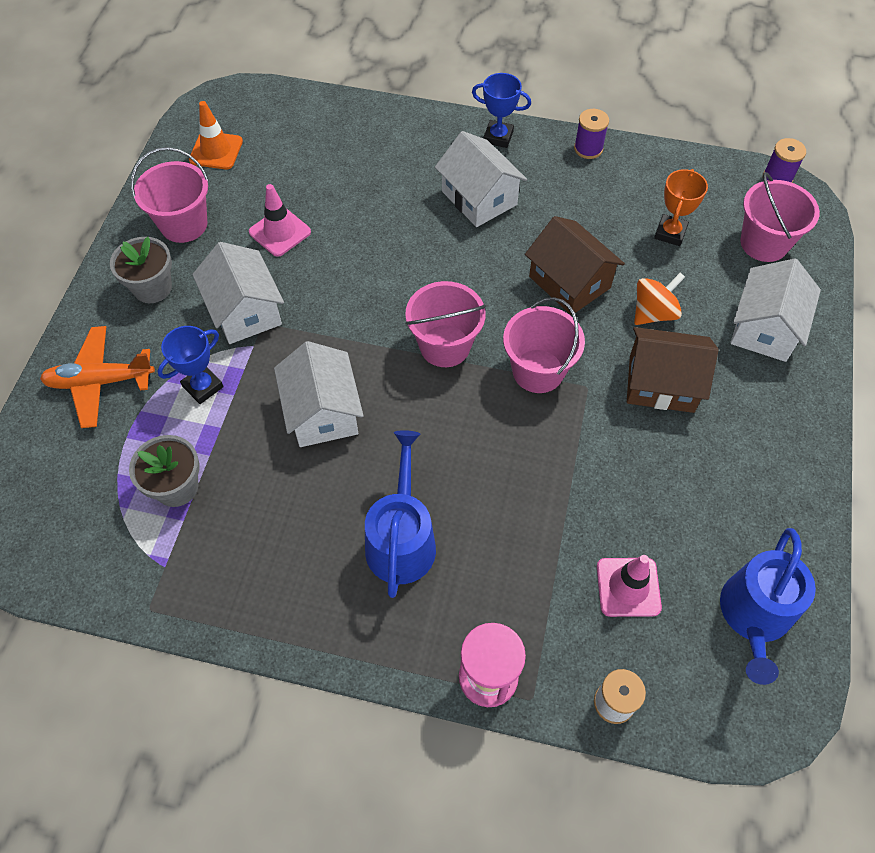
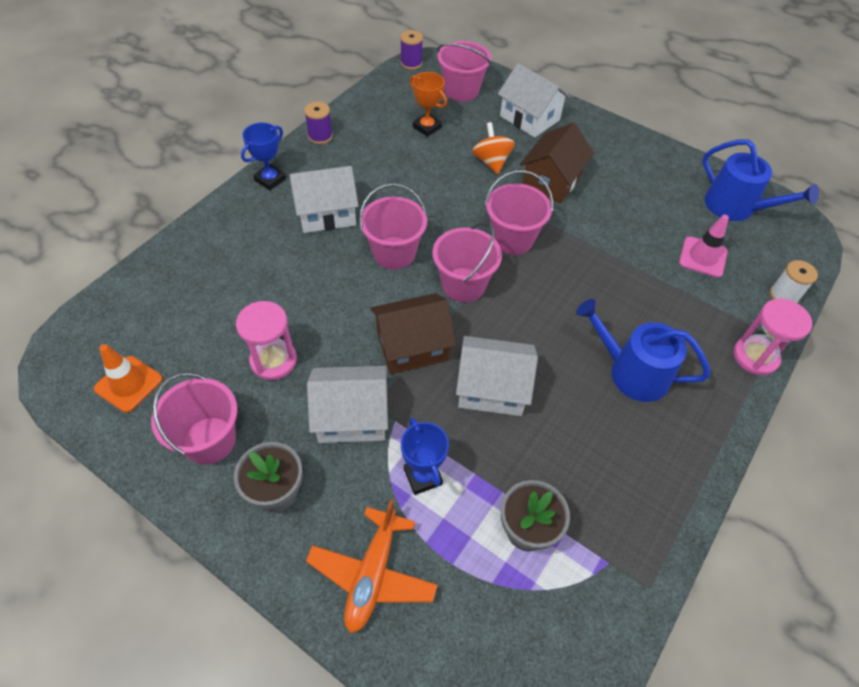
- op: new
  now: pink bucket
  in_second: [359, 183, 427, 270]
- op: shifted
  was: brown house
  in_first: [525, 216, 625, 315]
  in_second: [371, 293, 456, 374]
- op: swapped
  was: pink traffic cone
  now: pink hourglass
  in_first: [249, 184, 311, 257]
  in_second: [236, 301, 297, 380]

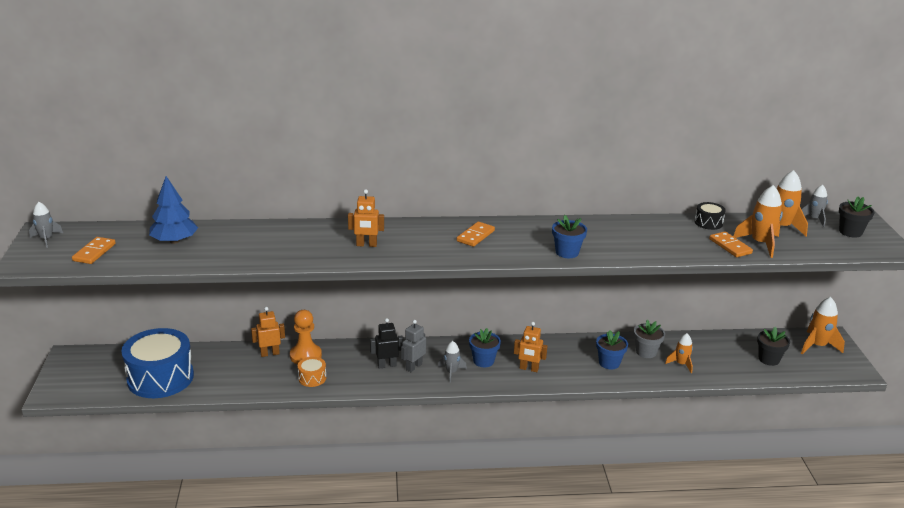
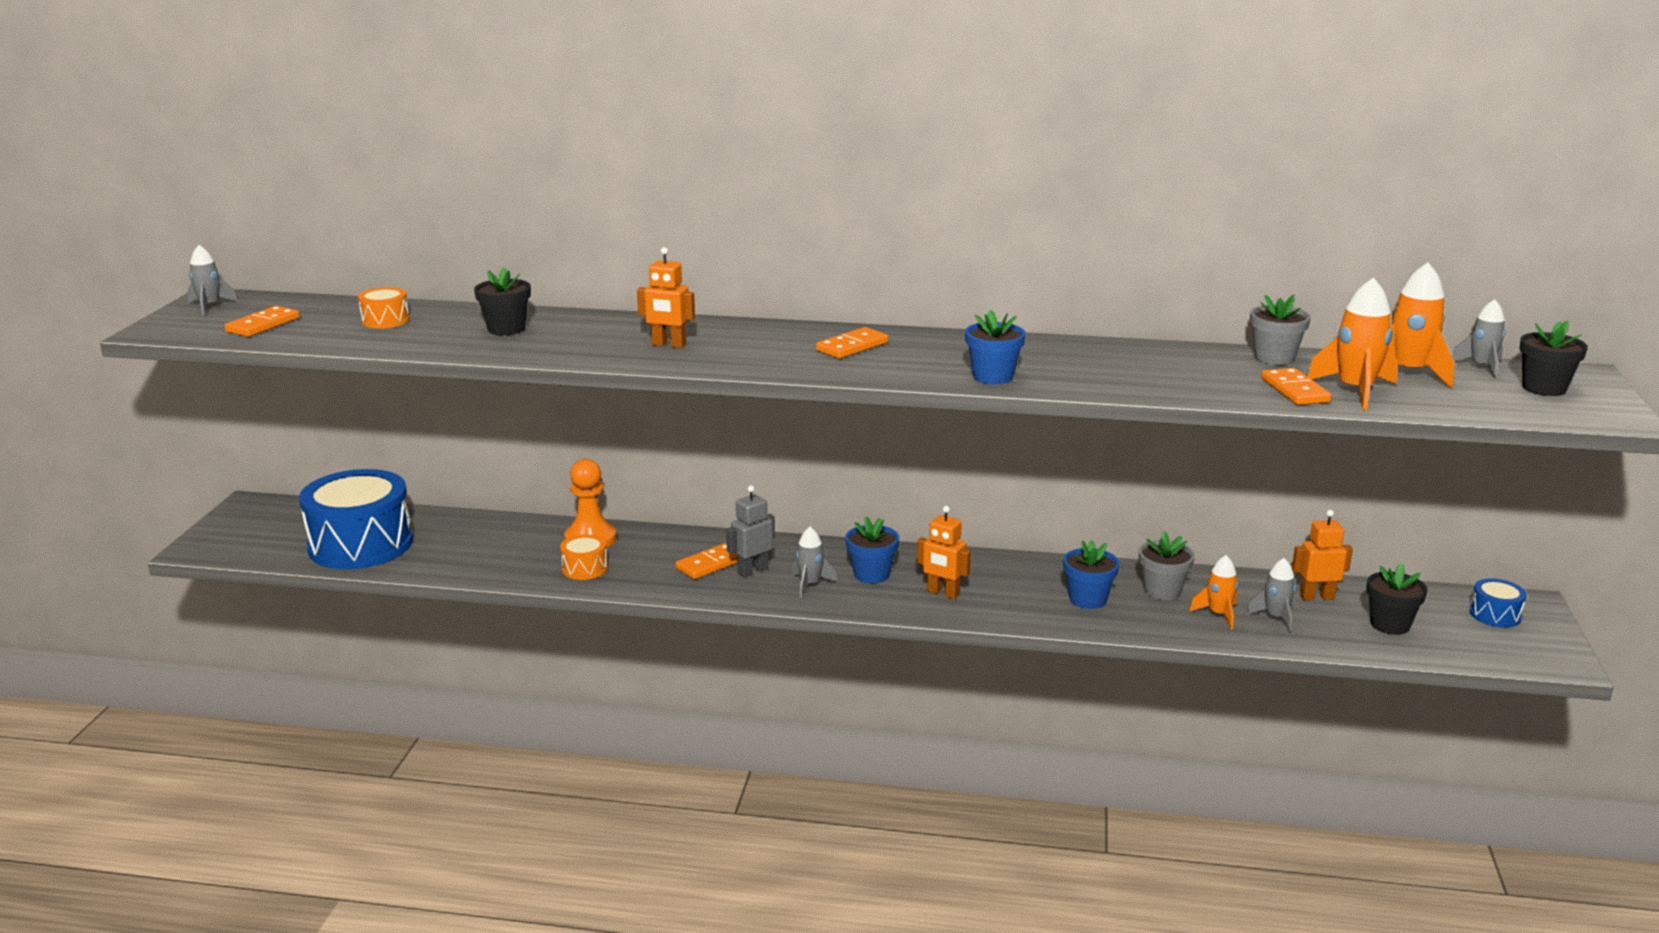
- op: new
  now: black flower pot
  in_second: [474, 267, 531, 335]
- op: new
  now: grey rocket
  in_second: [1246, 558, 1296, 633]
- op: shifted
  was: orange robot
  in_first: [251, 307, 285, 357]
  in_second: [1292, 510, 1353, 601]
- op: swapped
  was: blue tree
  now: orange drum
  in_first: [149, 176, 198, 244]
  in_second: [358, 287, 409, 329]
- op: swapped
  was: black robot
  now: orange domino
  in_first: [370, 318, 403, 369]
  in_second: [675, 543, 737, 579]
- op: swapped
  was: black drum
  now: grey flower pot
  in_first: [694, 202, 726, 230]
  in_second: [1250, 294, 1311, 365]
- op: swapped
  was: orange rocket
  now: blue drum
  in_first: [801, 297, 845, 354]
  in_second: [1470, 578, 1527, 628]

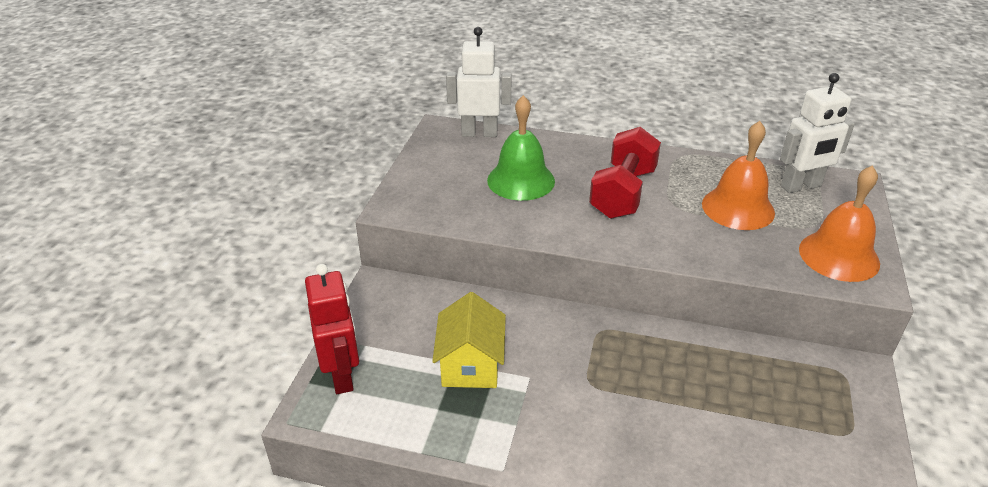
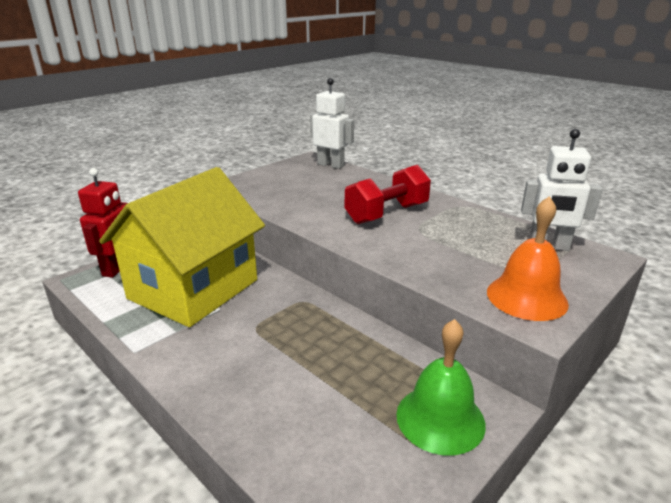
- op: gone
  was: orange bell
  in_first: [702, 121, 775, 230]
- op: shifted
  was: green bell
  in_first: [487, 95, 555, 201]
  in_second: [396, 319, 486, 456]
- op: scaled
  was: yellow house
  in_first: [432, 292, 506, 388]
  in_second: [99, 167, 265, 327]
  ratio: 2.07

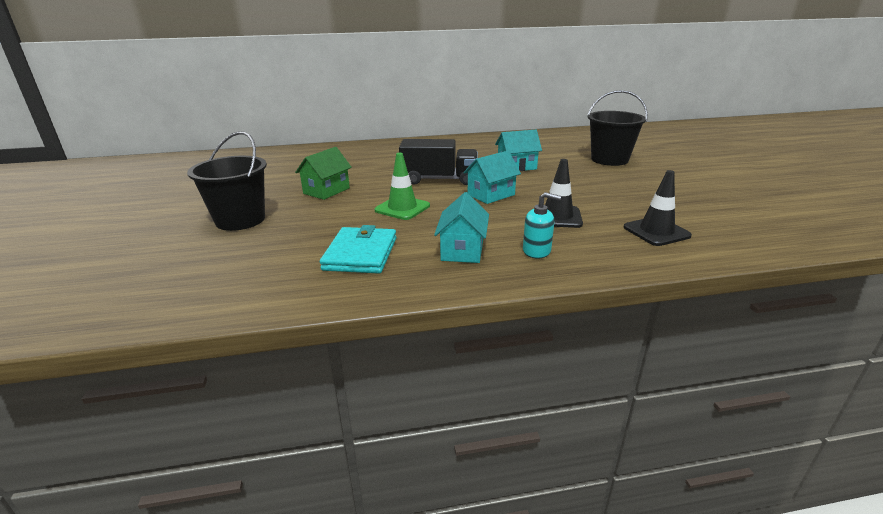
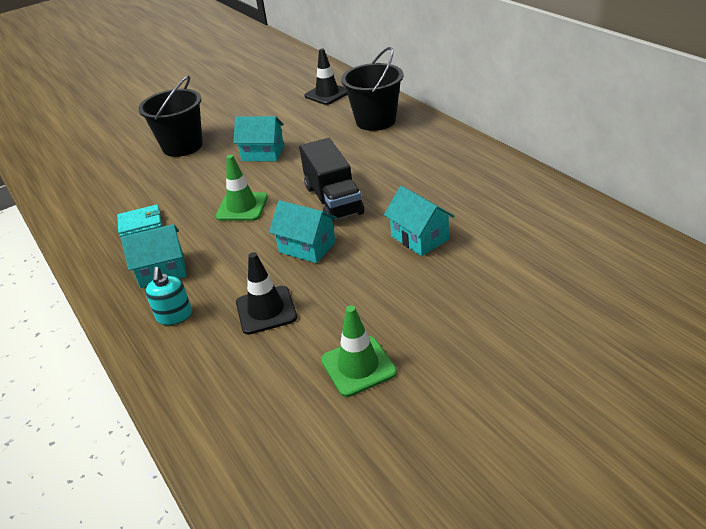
- op: new
  now: green traffic cone
  in_second: [321, 305, 397, 397]
- op: shifted
  was: black bucket
  in_first: [587, 90, 648, 166]
  in_second: [341, 47, 404, 131]
- op: shifted
  was: black traffic cone
  in_first: [624, 170, 692, 246]
  in_second: [305, 49, 348, 105]
- op: repainted
  was: green house
  now: turquoise house
  in_first: [295, 147, 352, 200]
  in_second: [233, 116, 284, 161]
- op: scaled
  was: turquoise wallet
  in_first: [320, 225, 397, 274]
  in_second: [117, 205, 162, 237]
  ratio: 0.65

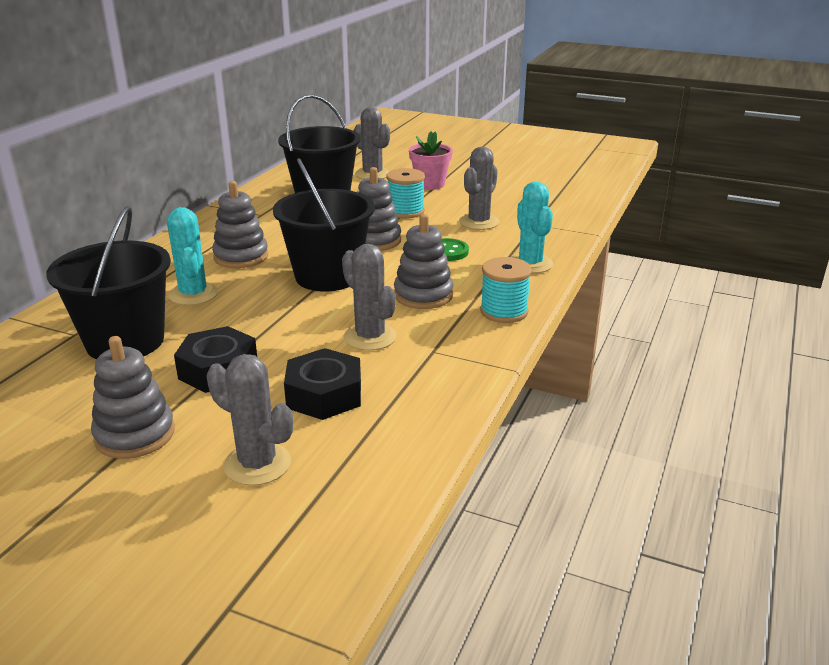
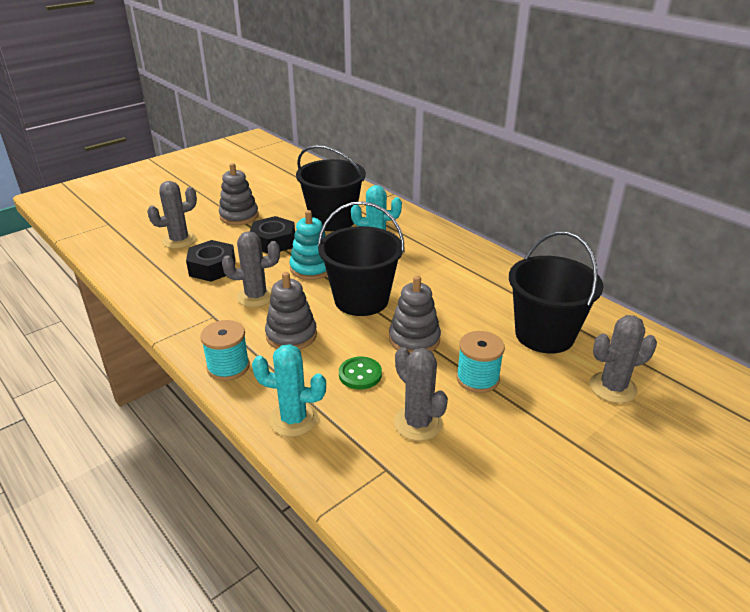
- op: gone
  was: grey stacking toy
  in_first: [212, 181, 268, 268]
- op: gone
  was: pink flower pot
  in_first: [409, 132, 453, 190]
- op: new
  now: turquoise stacking toy
  in_second: [289, 210, 328, 280]

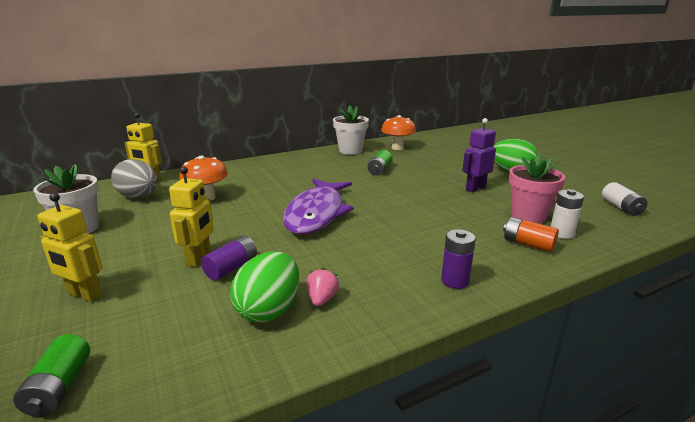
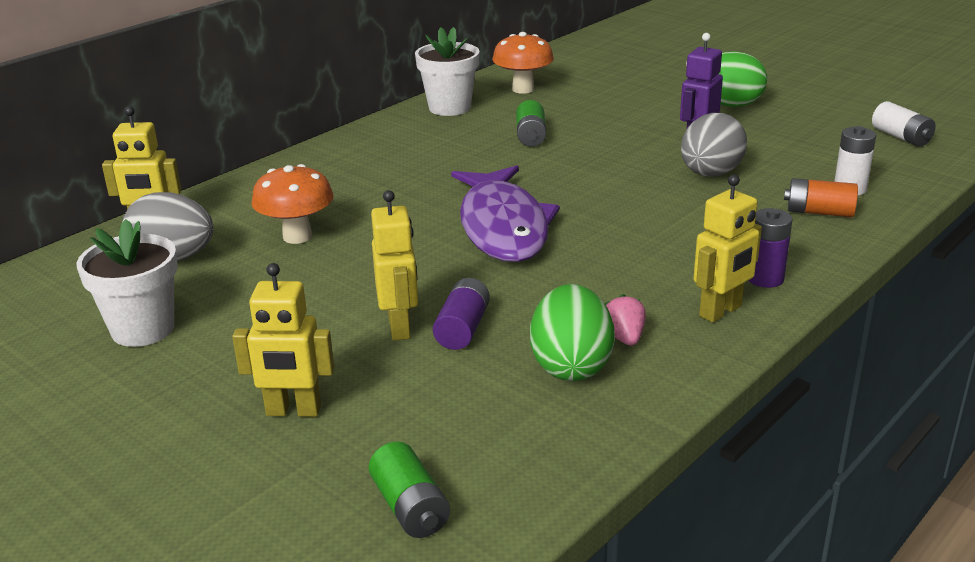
- op: gone
  was: pink flower pot
  in_first: [509, 155, 565, 224]
- op: new
  now: grey egg
  in_second: [681, 113, 747, 177]
- op: new
  now: yellow robot
  in_second: [693, 174, 762, 323]

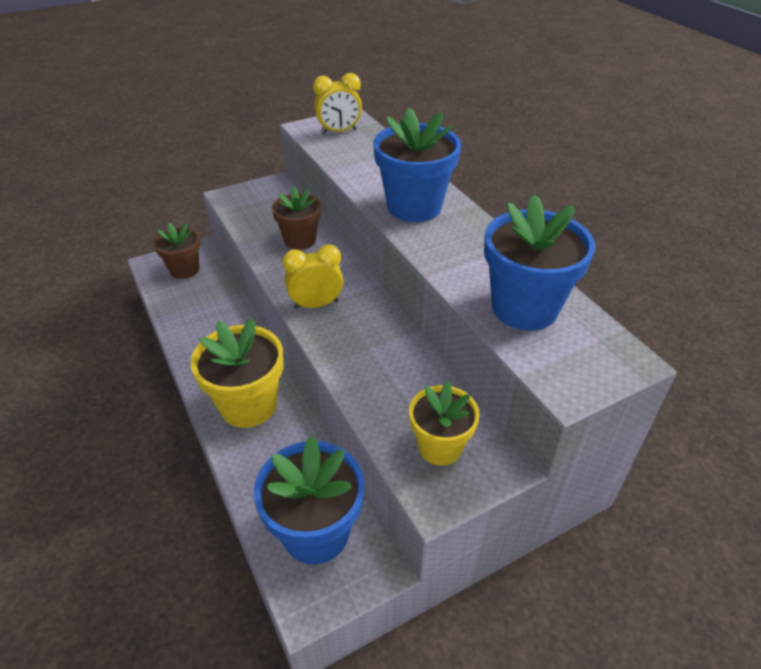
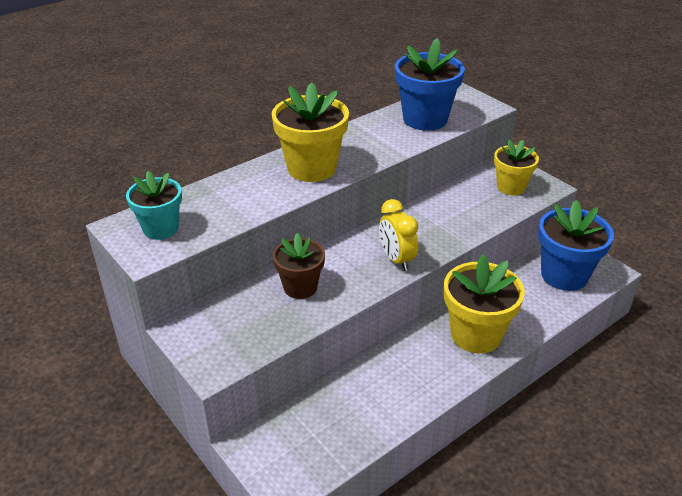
- op: gone
  was: brown flower pot
  in_first: [154, 223, 200, 279]
- op: swapped
  was: yellow clock
  now: turquoise flower pot
  in_first: [313, 73, 362, 134]
  in_second: [126, 171, 182, 240]
- op: repainted
  was: blue flower pot
  now: yellow flower pot
  in_first: [373, 107, 461, 222]
  in_second: [272, 83, 349, 182]

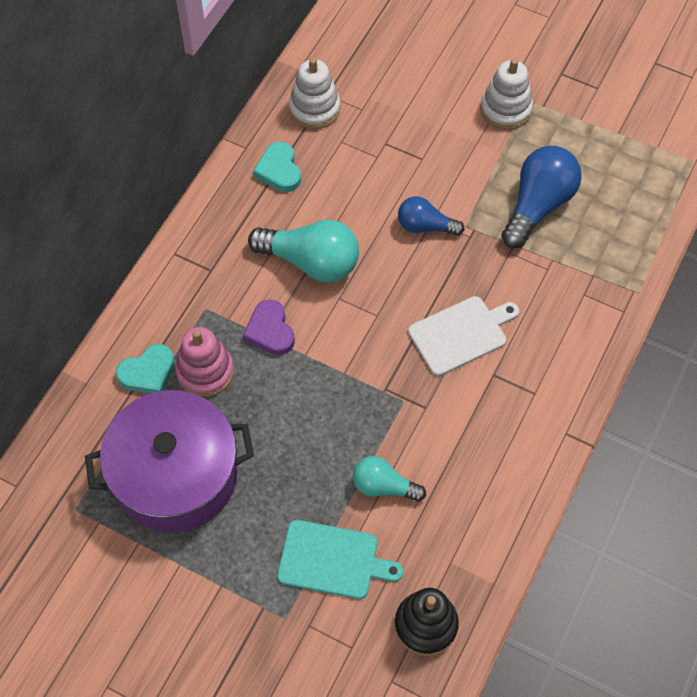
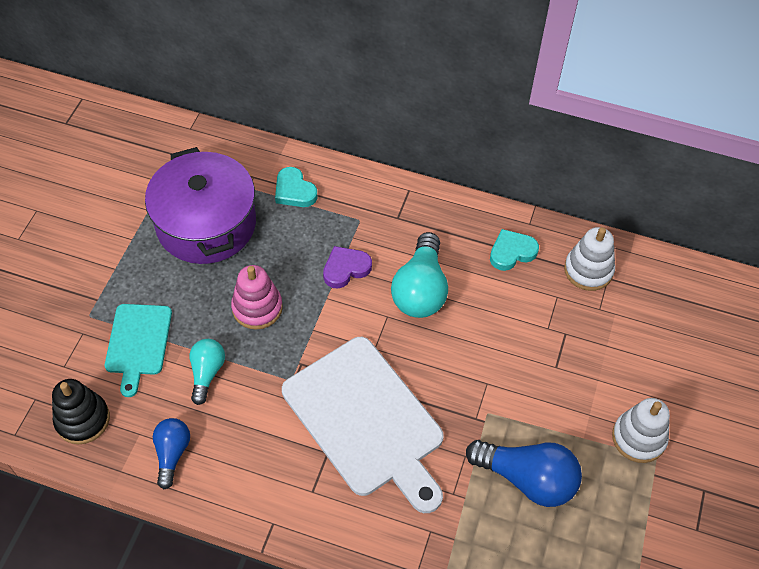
- op: shifted
  was: pink stacking toy
  in_first: [175, 327, 234, 397]
  in_second: [231, 265, 283, 330]
- op: shifted
  was: blue light bulb
  in_first: [398, 197, 465, 236]
  in_second: [153, 418, 190, 489]
- op: scaled
  was: white cutting board
  in_first: [408, 296, 519, 376]
  in_second: [282, 337, 444, 513]
  ratio: 1.83

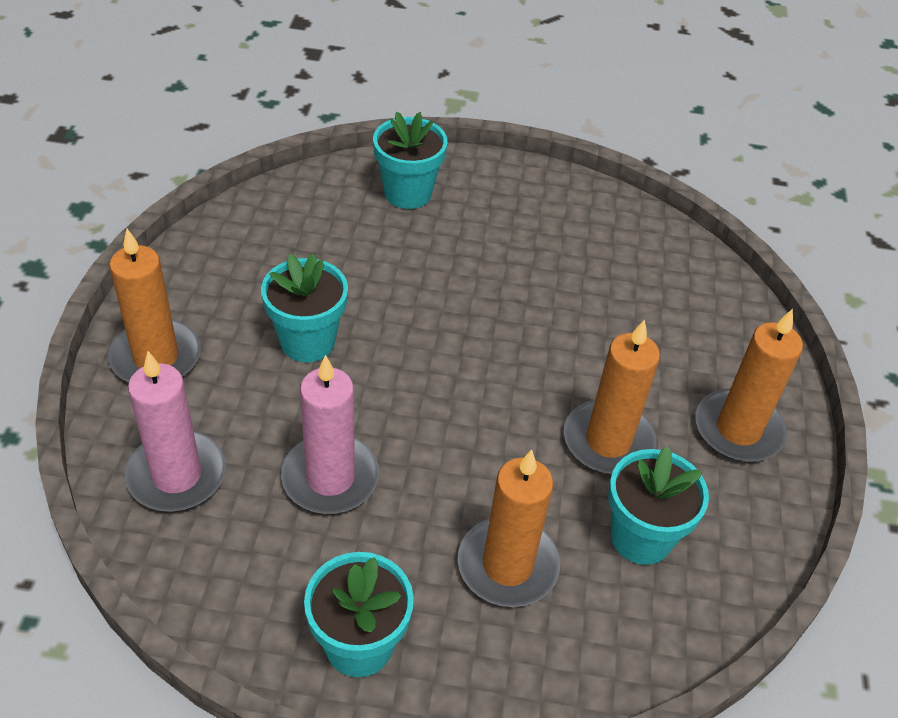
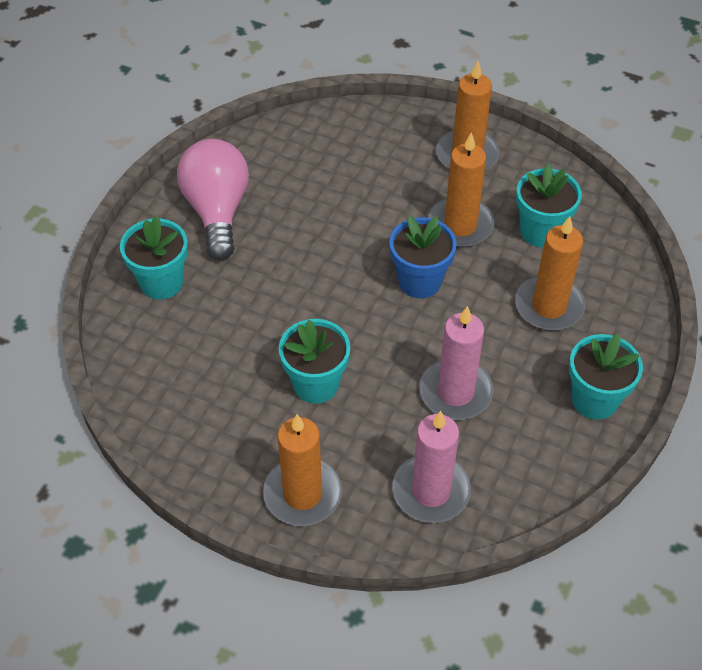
- op: new
  now: pink light bulb
  in_second: [177, 139, 249, 260]
- op: new
  now: blue flower pot
  in_second: [390, 216, 457, 298]

